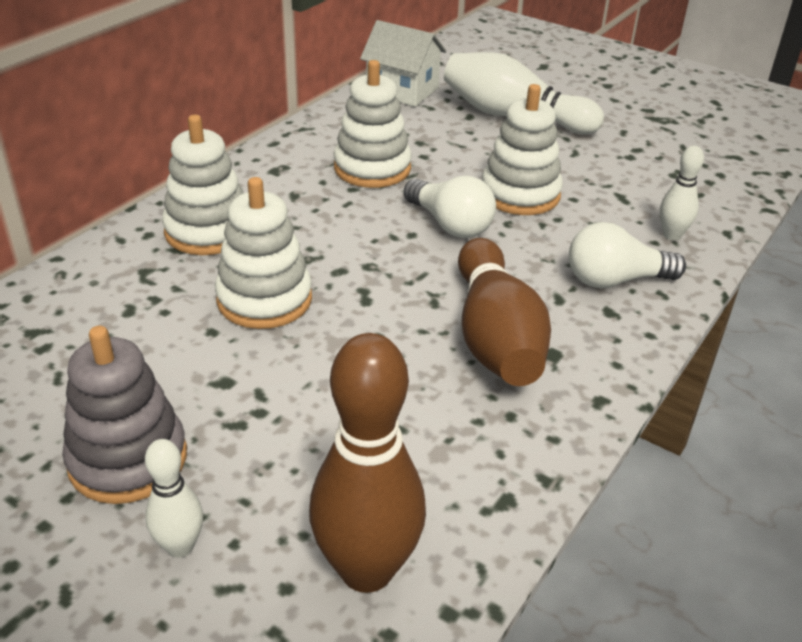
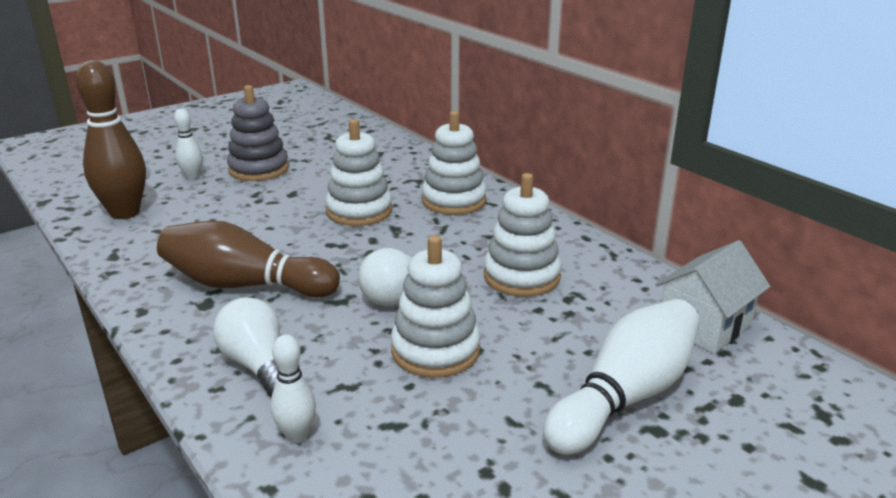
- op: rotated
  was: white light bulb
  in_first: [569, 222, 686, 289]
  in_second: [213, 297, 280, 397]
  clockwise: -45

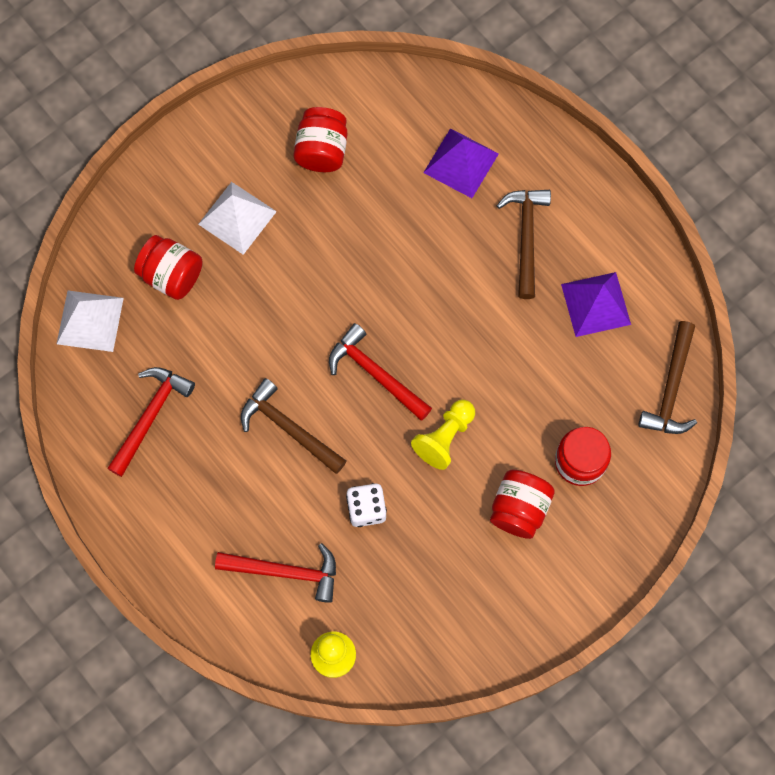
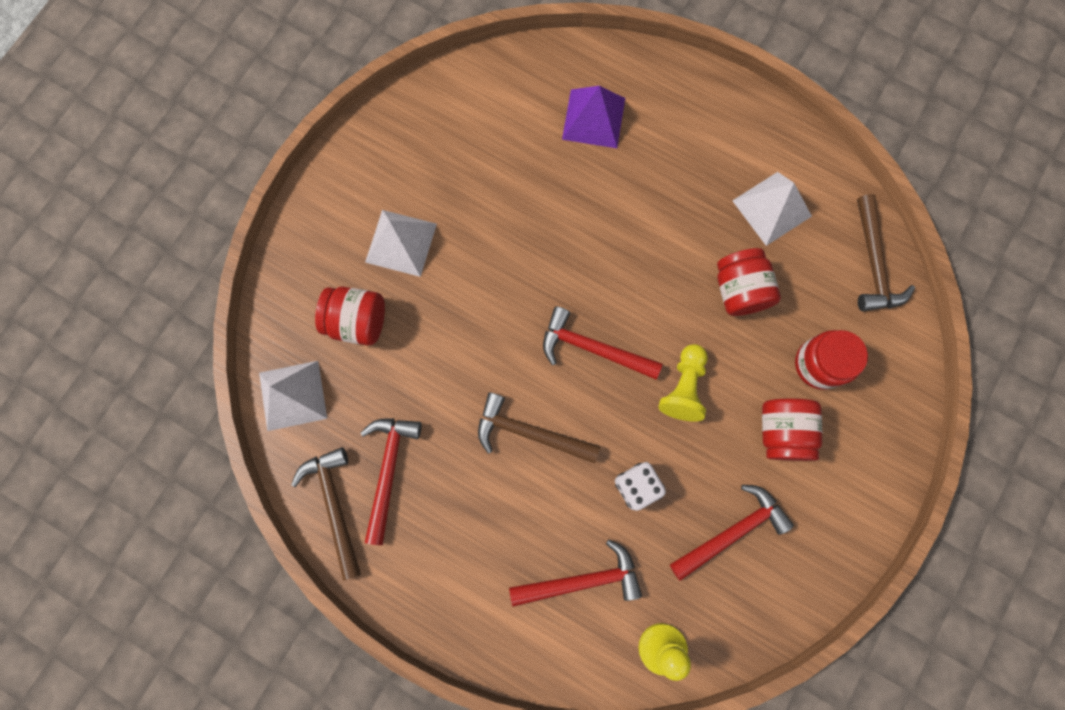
- op: new
  now: red hammer
  in_second: [670, 485, 794, 581]
- op: shifted
  was: red jar
  in_first: [293, 107, 347, 172]
  in_second: [717, 248, 781, 316]
- op: shifted
  was: brown hammer
  in_first: [497, 190, 551, 299]
  in_second: [291, 447, 361, 581]
- op: repainted
  was: purple pyramid
  now: white pyramid
  in_first: [561, 272, 631, 337]
  in_second: [732, 172, 812, 246]

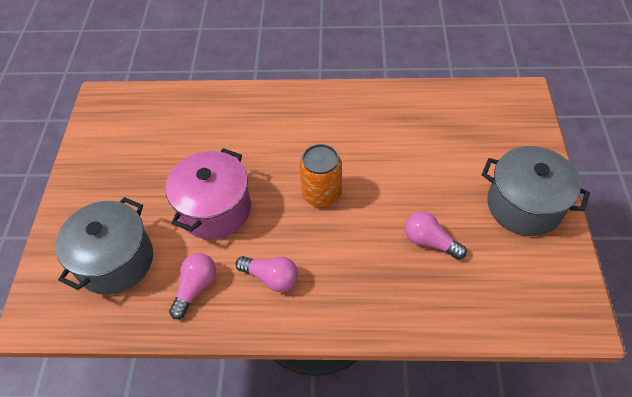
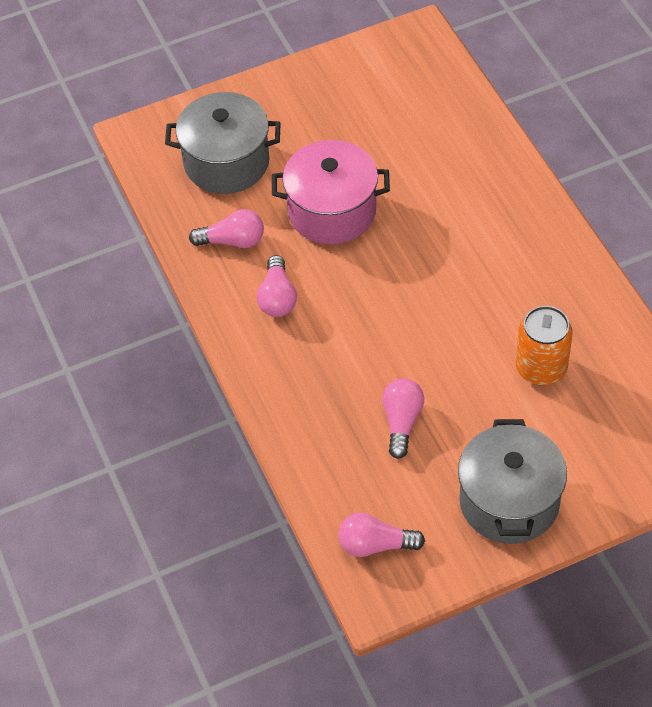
- op: new
  now: pink light bulb
  in_second: [339, 513, 425, 557]
- op: shifted
  was: orange can
  in_first: [299, 144, 342, 208]
  in_second: [516, 306, 573, 385]

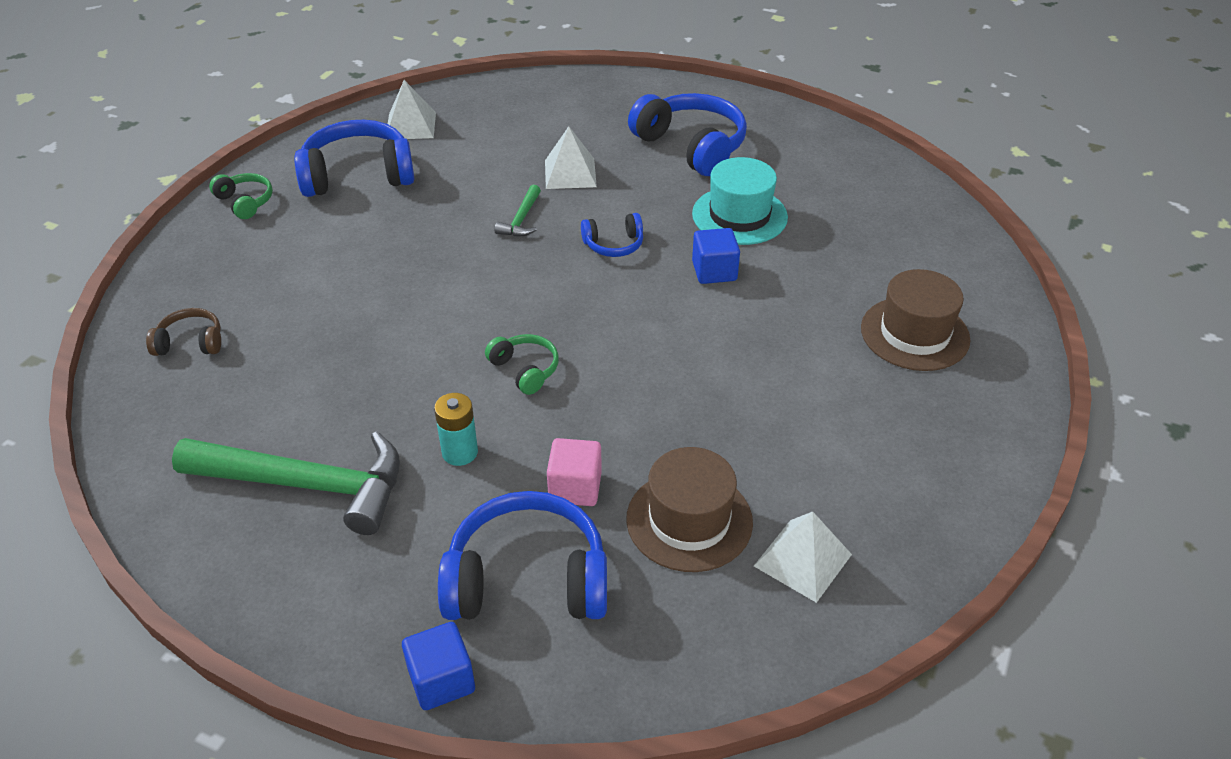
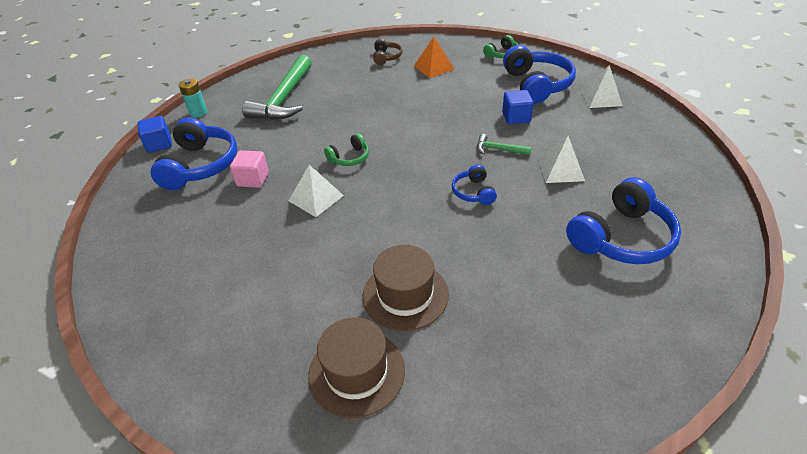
- op: gone
  was: turquoise hat
  in_first: [692, 157, 788, 245]
- op: new
  now: orange pyramid
  in_second: [414, 37, 454, 78]
- op: shifted
  was: turquoise battery
  in_first: [434, 393, 478, 466]
  in_second: [179, 79, 207, 118]
- op: shifted
  was: brown hat
  in_first: [626, 447, 753, 572]
  in_second: [363, 245, 449, 331]
- op: shifted
  was: blue cube
  in_first: [692, 228, 740, 284]
  in_second: [502, 90, 534, 124]
- op: shifted
  was: white pyramid
  in_first: [754, 511, 852, 603]
  in_second: [289, 165, 344, 217]

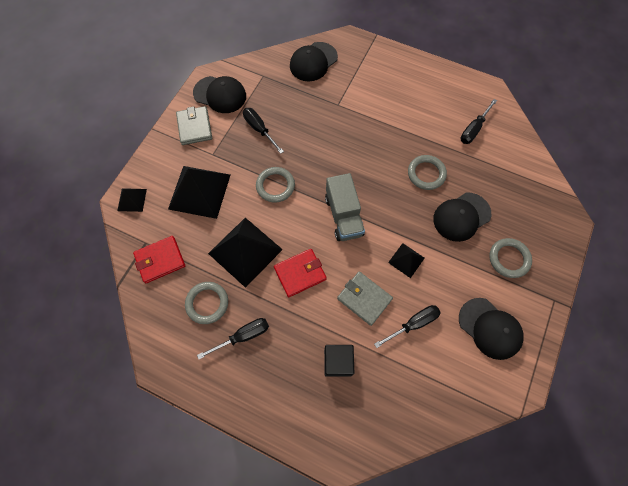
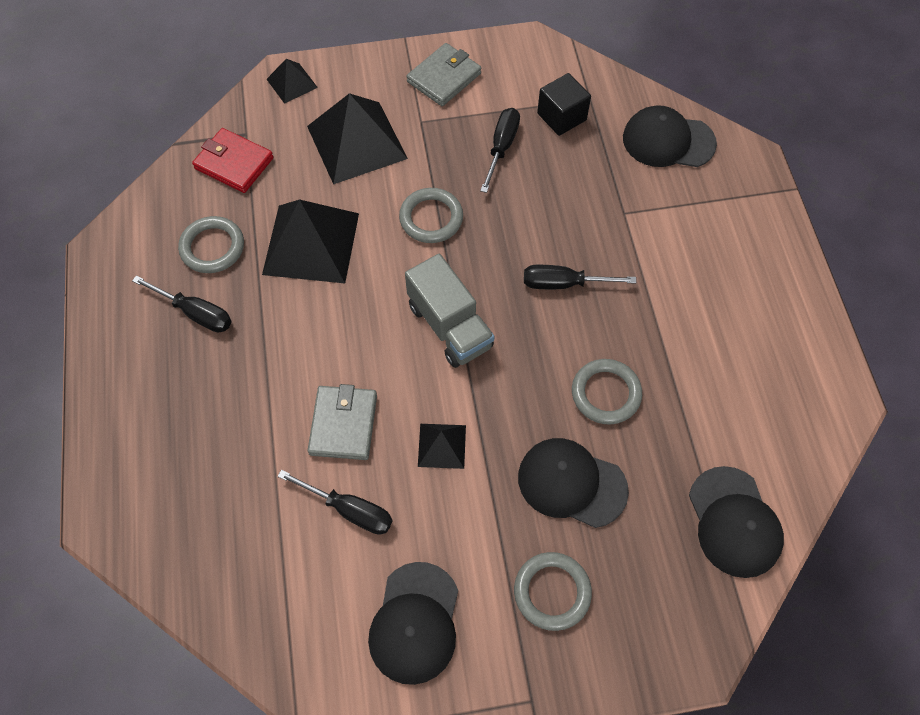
- op: gone
  was: red wallet
  in_first: [274, 249, 327, 297]
- op: shifted
  was: black cap
  in_first: [193, 76, 246, 113]
  in_second: [689, 466, 784, 578]
- op: shifted
  was: black cube
  in_first: [324, 345, 354, 377]
  in_second: [537, 73, 591, 136]
- op: shifted
  was: black screwdriver
  in_first: [461, 99, 497, 144]
  in_second: [524, 265, 636, 289]
- op: rotated
  was: grey truck
  in_first: [325, 173, 365, 241]
  in_second: [405, 254, 495, 368]
  clockwise: -75

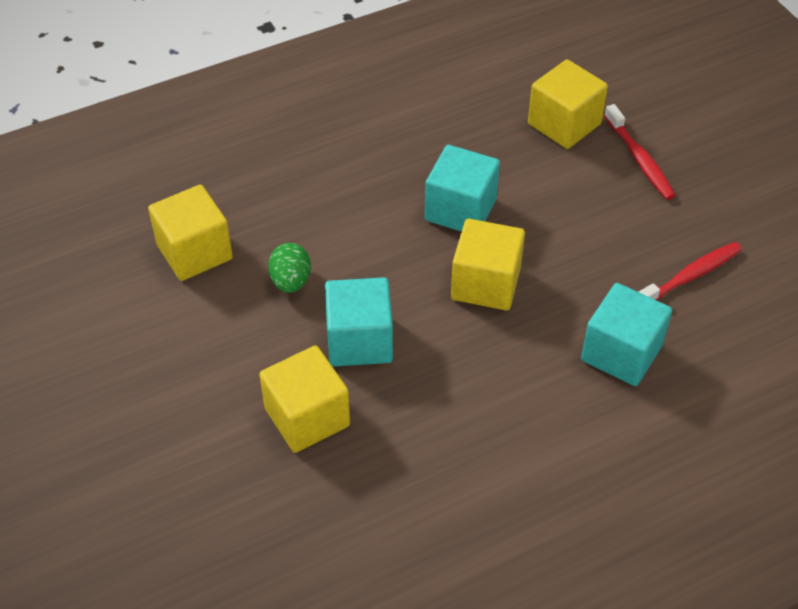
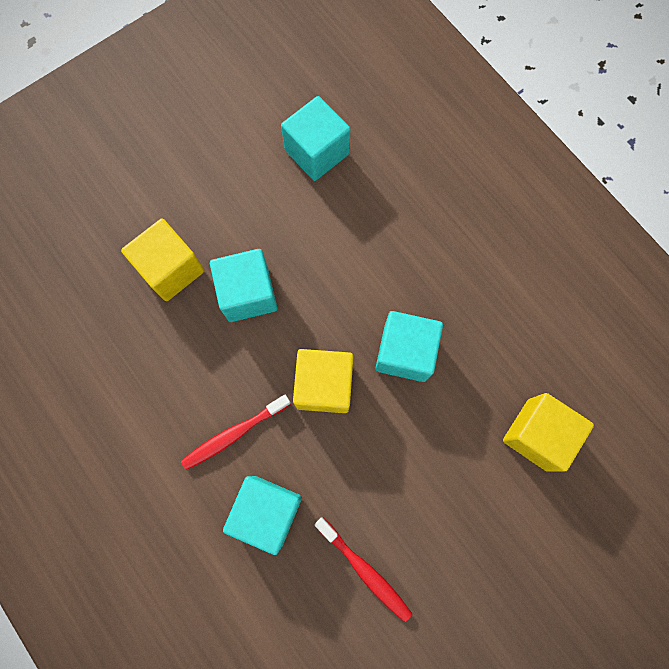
- op: gone
  was: green egg
  in_first: [268, 243, 311, 293]
- op: shifted
  was: red toothbrush
  in_first: [604, 104, 676, 200]
  in_second: [181, 395, 291, 470]
- op: repainted
  was: yellow cube
  now: turquoise cube
  in_first: [148, 185, 233, 281]
  in_second: [281, 96, 350, 181]

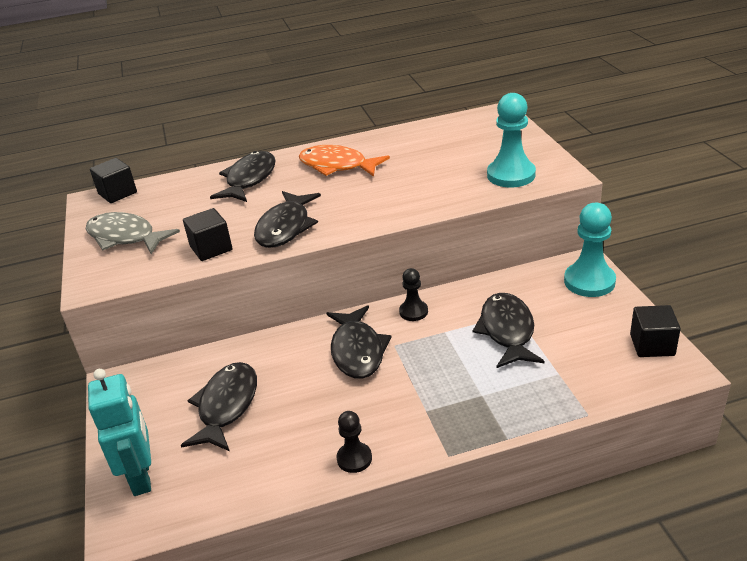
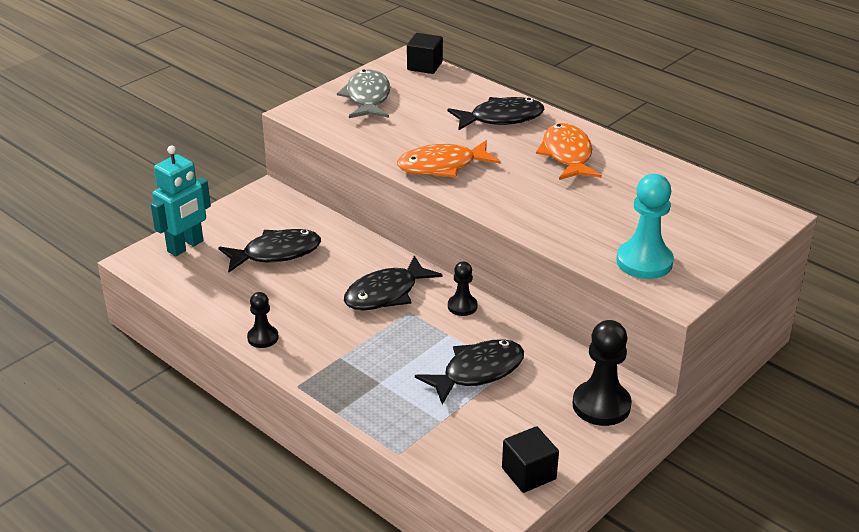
- op: gone
  was: black cube
  in_first: [183, 208, 233, 261]
- op: repainted
  was: black fish
  now: orange fish
  in_first: [254, 191, 321, 248]
  in_second: [397, 140, 501, 177]
- op: repainted
  was: turquoise pawn
  now: black pawn
  in_first: [564, 203, 616, 297]
  in_second: [572, 320, 632, 426]

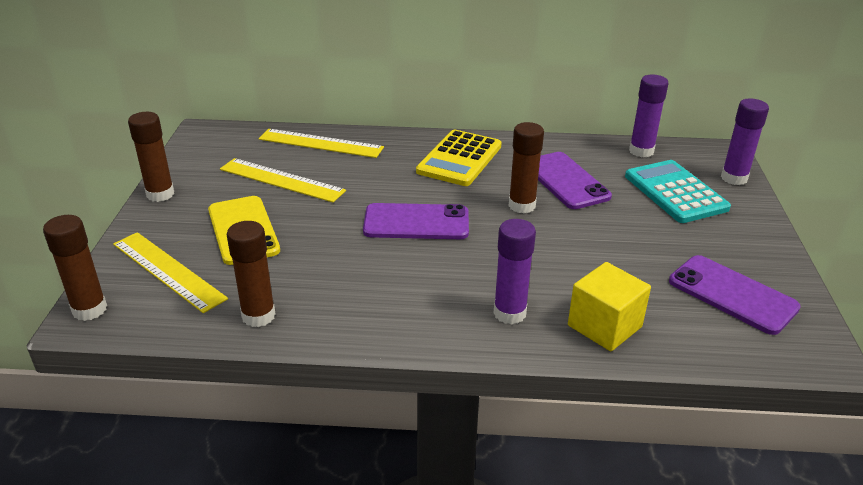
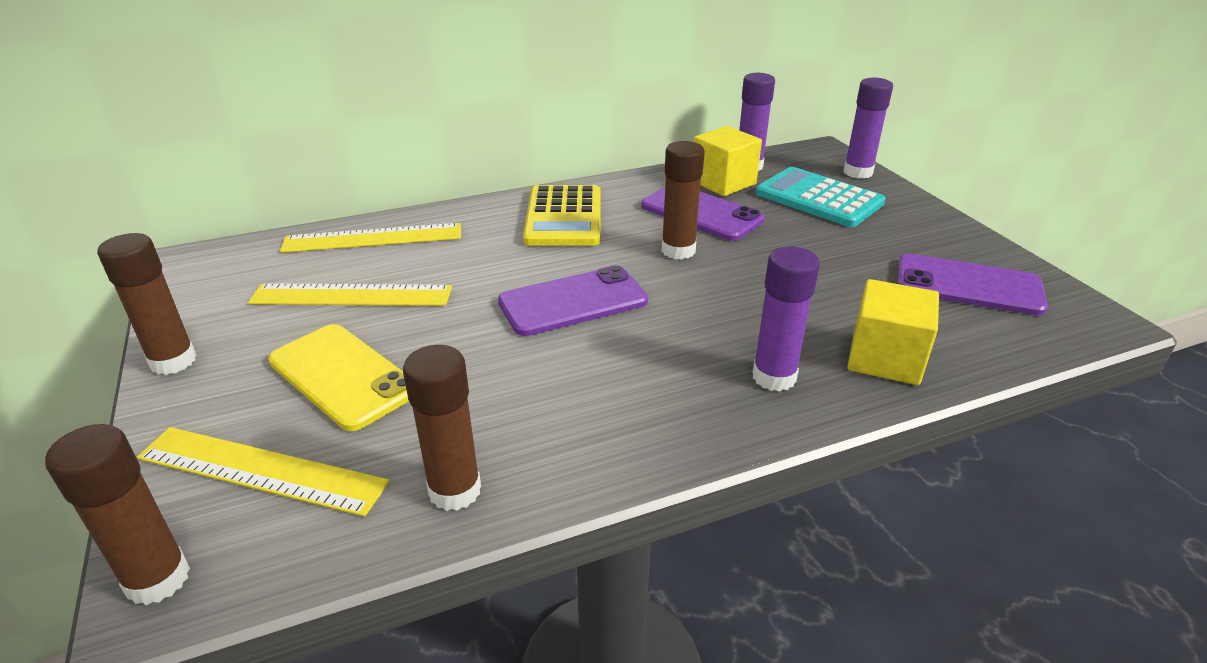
- op: new
  now: yellow cube
  in_second: [694, 126, 762, 196]

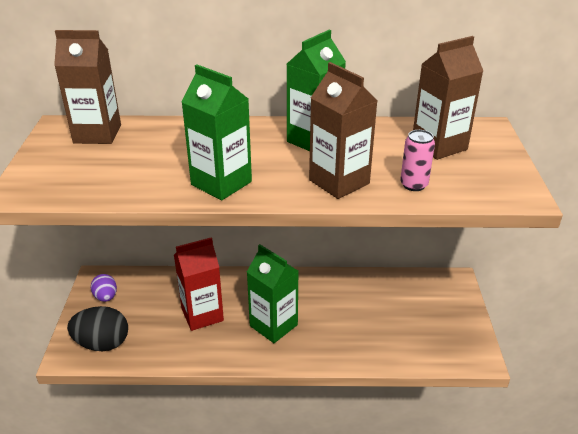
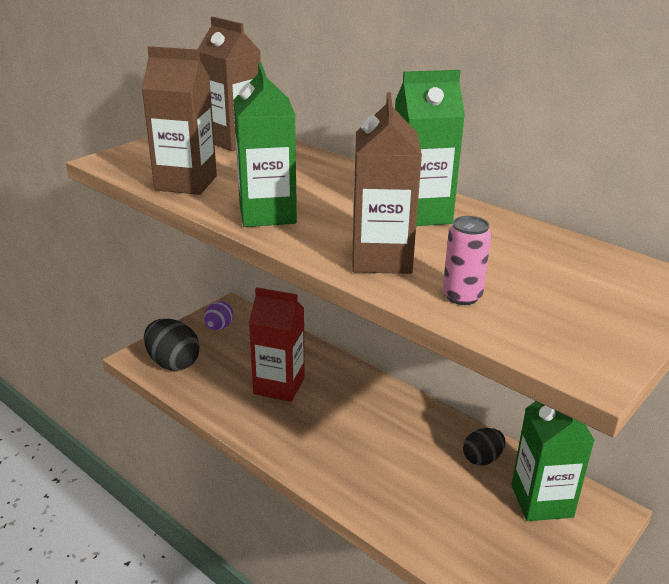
- op: new
  now: black egg
  in_second: [463, 428, 506, 465]
- op: shifted
  was: green carton
  in_first: [247, 244, 298, 343]
  in_second: [511, 401, 595, 521]
- op: shifted
  was: brown carton
  in_first: [413, 36, 483, 160]
  in_second: [141, 46, 217, 195]

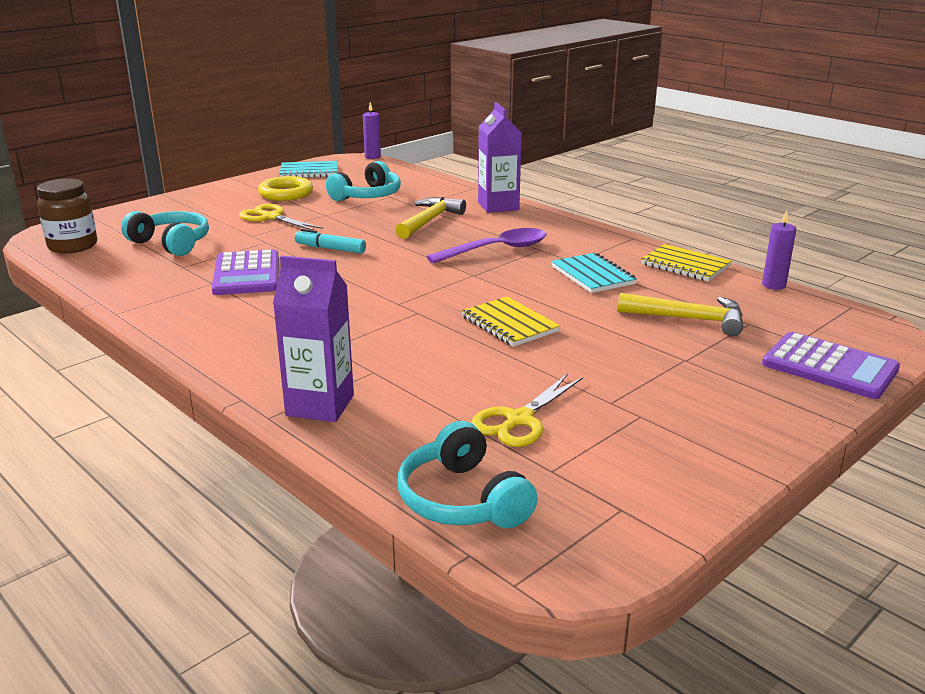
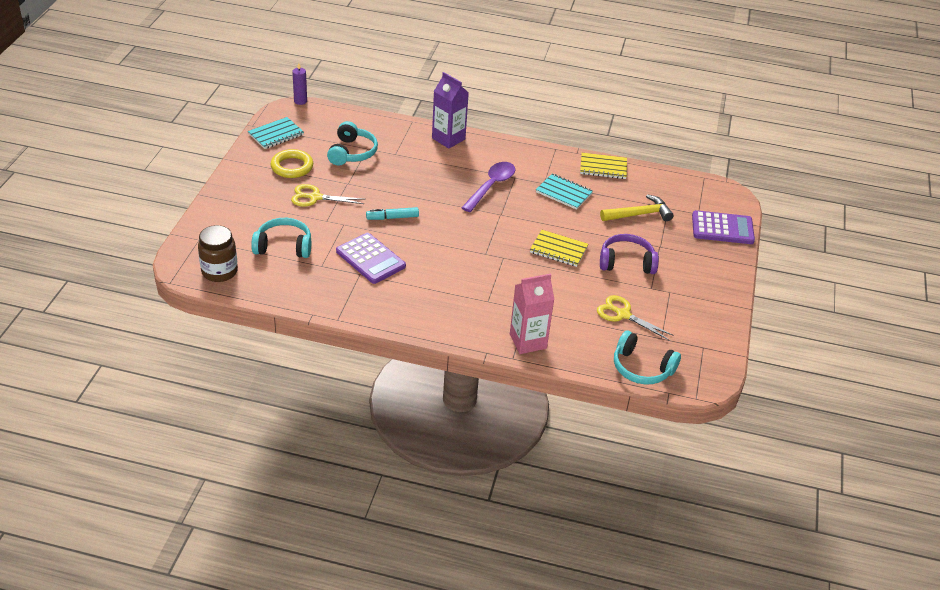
- op: gone
  was: yellow hammer
  in_first: [395, 197, 466, 239]
- op: gone
  was: purple candle
  in_first: [762, 210, 796, 290]
- op: new
  now: purple headphones
  in_second: [600, 234, 659, 274]
- op: repainted
  was: purple carton
  now: pink carton
  in_first: [273, 255, 354, 422]
  in_second: [510, 274, 554, 354]
- op: rotated
  was: yellow scissors
  in_first: [471, 374, 583, 447]
  in_second: [597, 295, 674, 340]
  clockwise: 120

